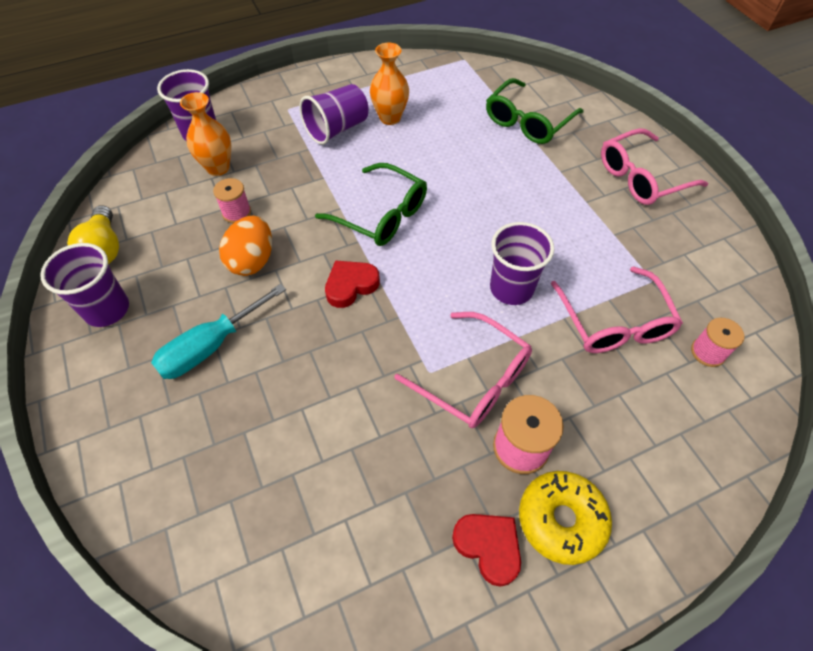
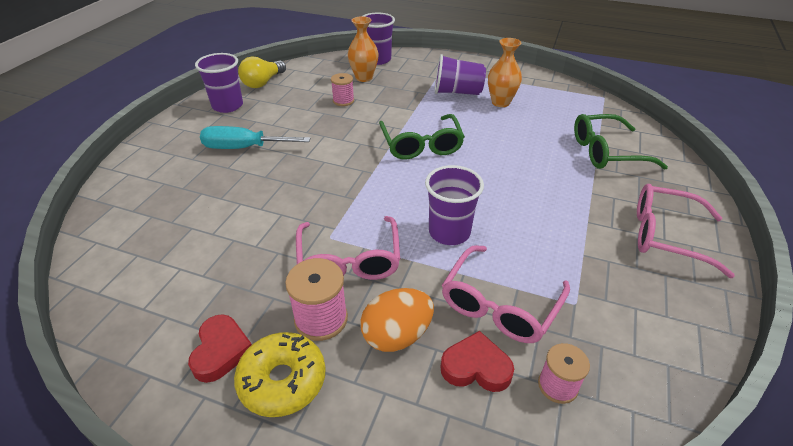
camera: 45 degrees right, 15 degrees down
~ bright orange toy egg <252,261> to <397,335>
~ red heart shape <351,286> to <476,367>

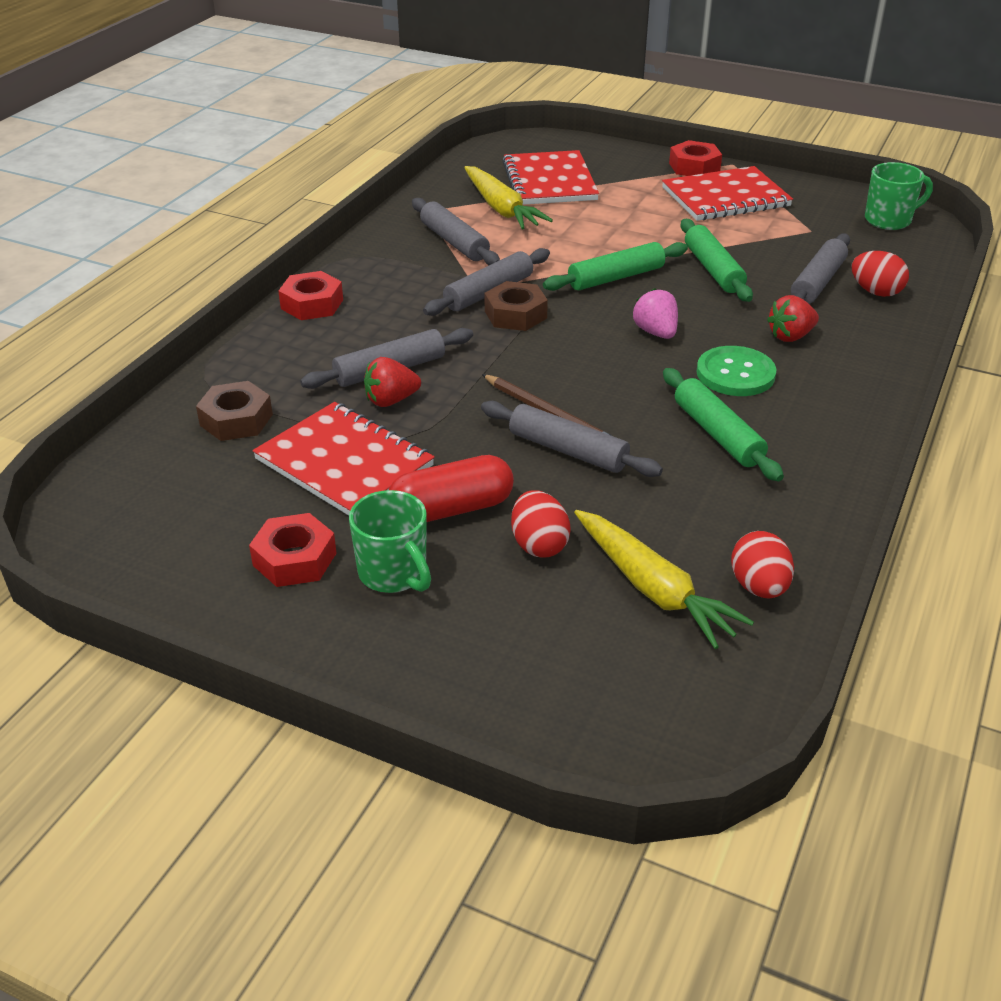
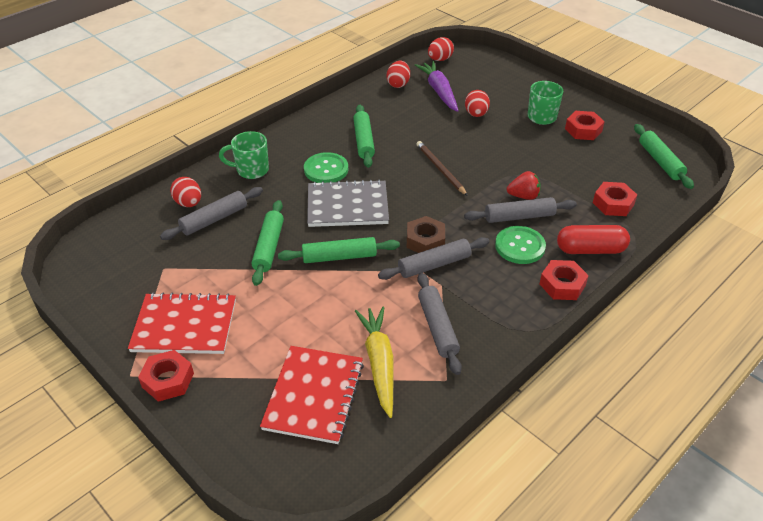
camera: 160 degrees left, 5 degrees up
~ emerald coffee mug <889,220> to <251,170>
~ rosy strawberry <656,332> to gray notebook <347,206>
- red strawberry <790,336>
~ brown hex nut <236,420> to red hex nut <613,204>
- gray dough roller <568,450>
- red notebook <344,462>
~ red pill shape <451,509> to <590,250>
~ golden carrot <653,589> to violet carrot <439,91>
+ red toy egg <440,59>
+ emerald dough roller <660,161>
+ emerald button <520,246>

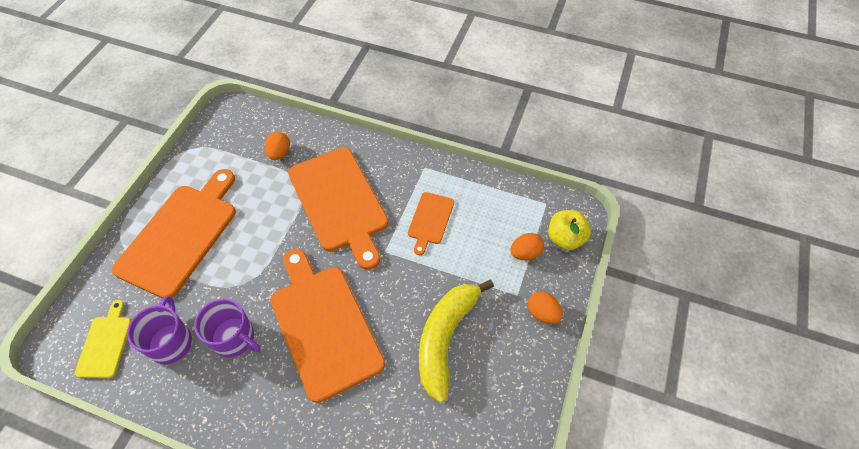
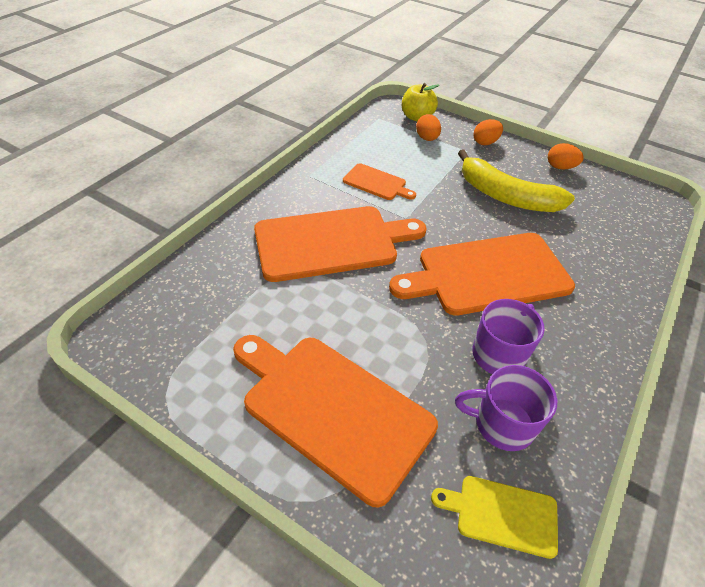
camera: 80 degrees left, 10 degrees down
~ bright orange toy egg <279,153> to <560,167>

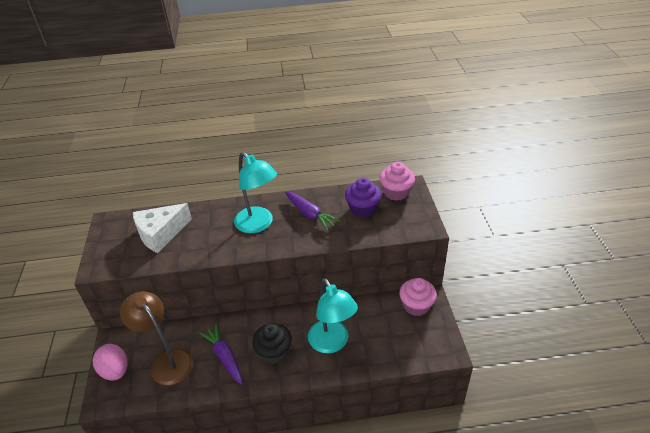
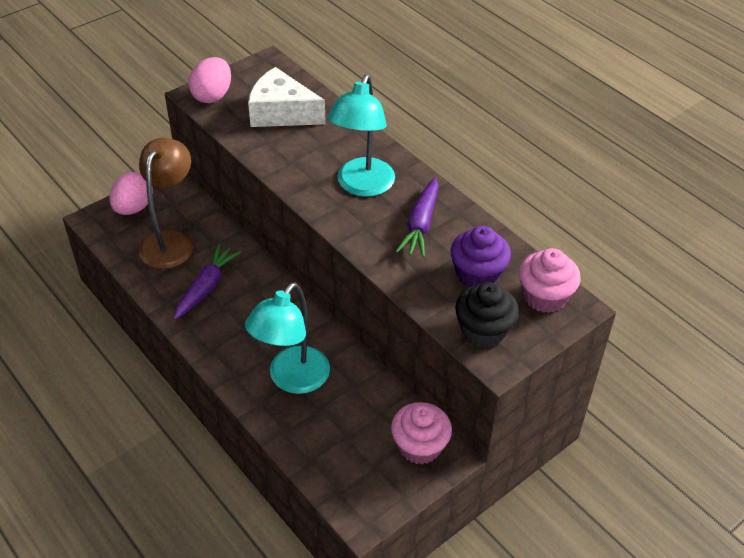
camera: 55 degrees right, 5 degrees up
~ black muffin <274,352> to <483,331>
+ rosy toy egg <212,96>

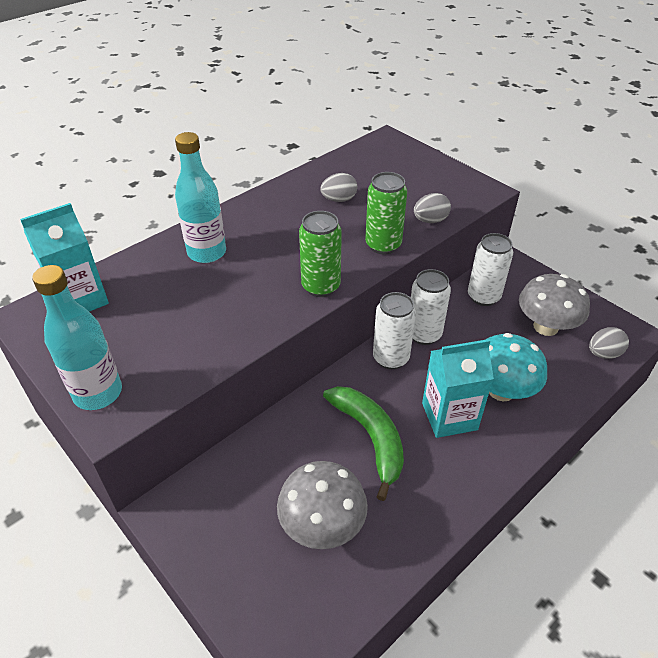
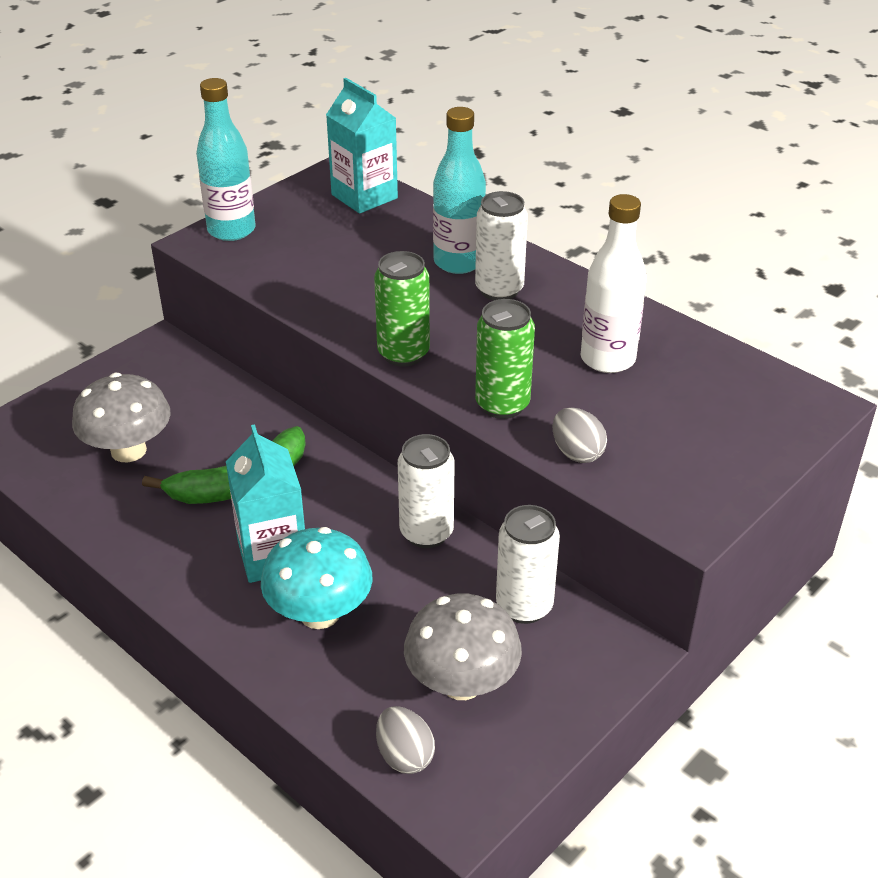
camera: 85 degrees right, 5 degrees down
~ gray toy egg <339,199> to snow-white drink bottle <607,359>
~ snow-white tin <391,358> to <499,290>

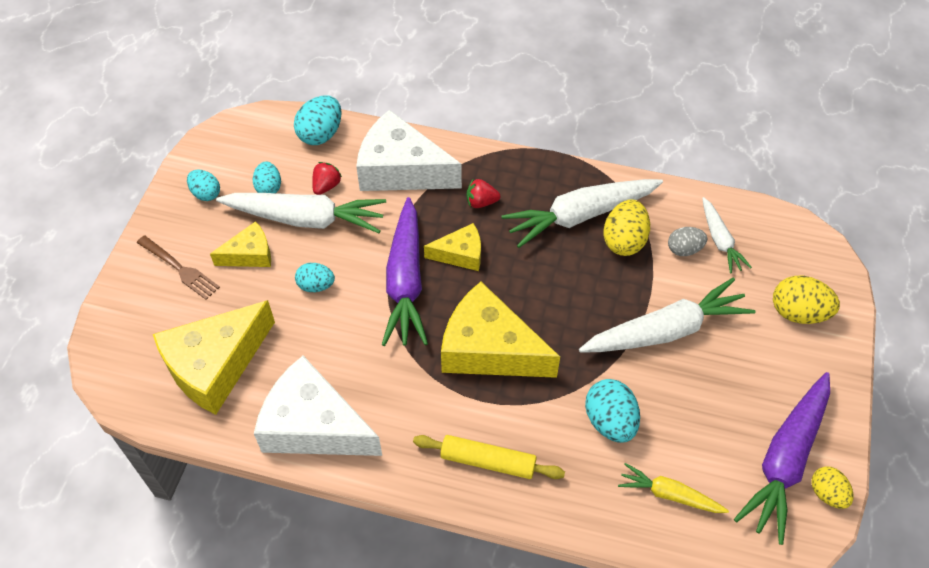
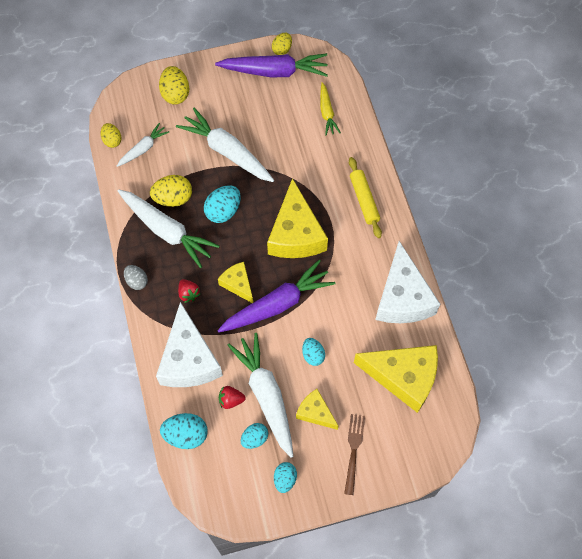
camera: 120 degrees left, 10 degrees up
~ gray toy egg <684,249> to <137,281>
~ aqua toy egg <610,421> to <223,211>
+ golden toy egg <112,140>

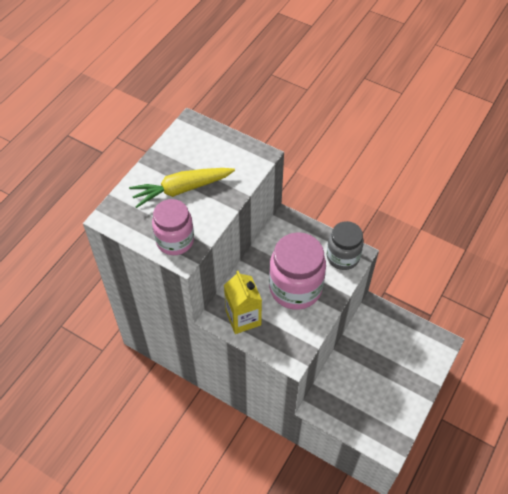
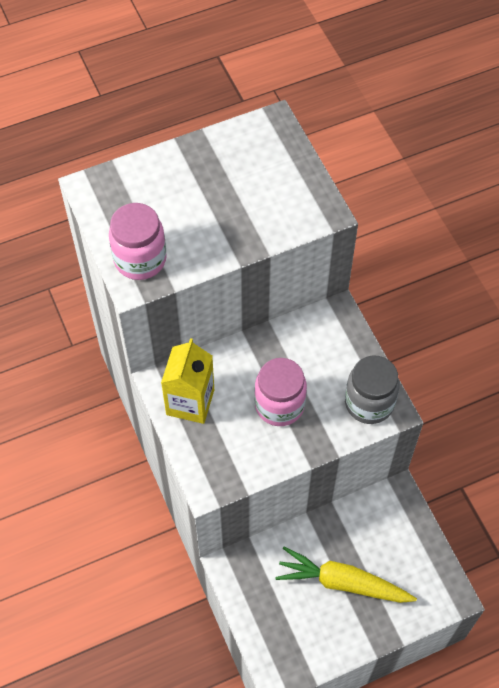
camera: 35 degrees right, 5 degrees up
~ golden carrot <181,189> to <342,582>
~ rosy jam jar <295,288> = <279,405> x0.65

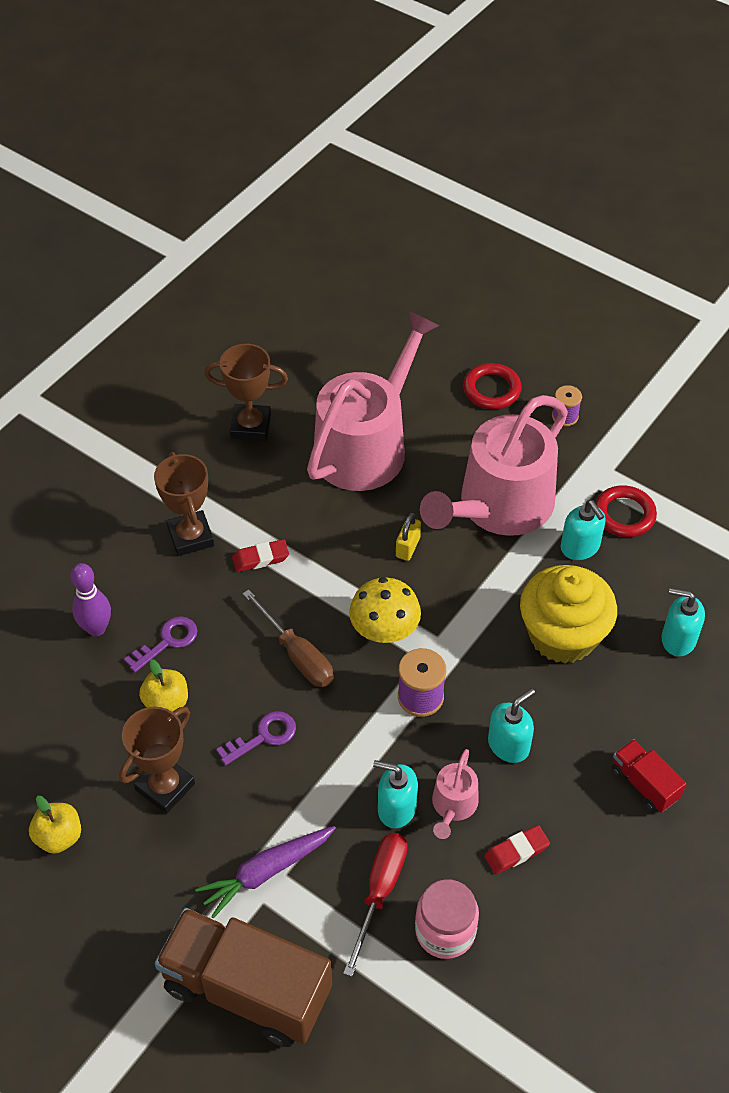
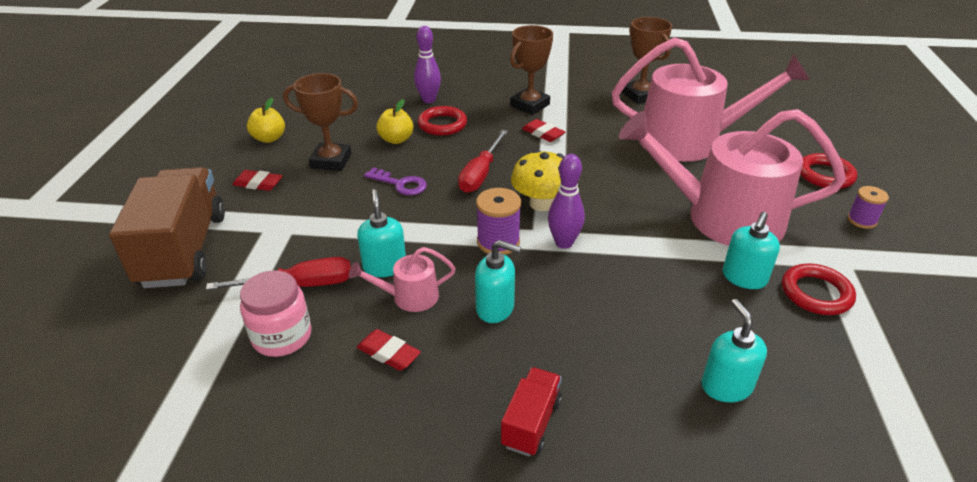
camera: 60 degrees right, 15 degrees down
- golden lock <408,547>
- golden muffin <562,635>
~ brown flat screwdriver <297,654> to red flat screwdriver <481,174>
~ violet latchkey <167,641> to red hoop <442,124>
- violet carrot <266,872>
+ violet bowling pin <564,243>
+ red eraser <258,184>

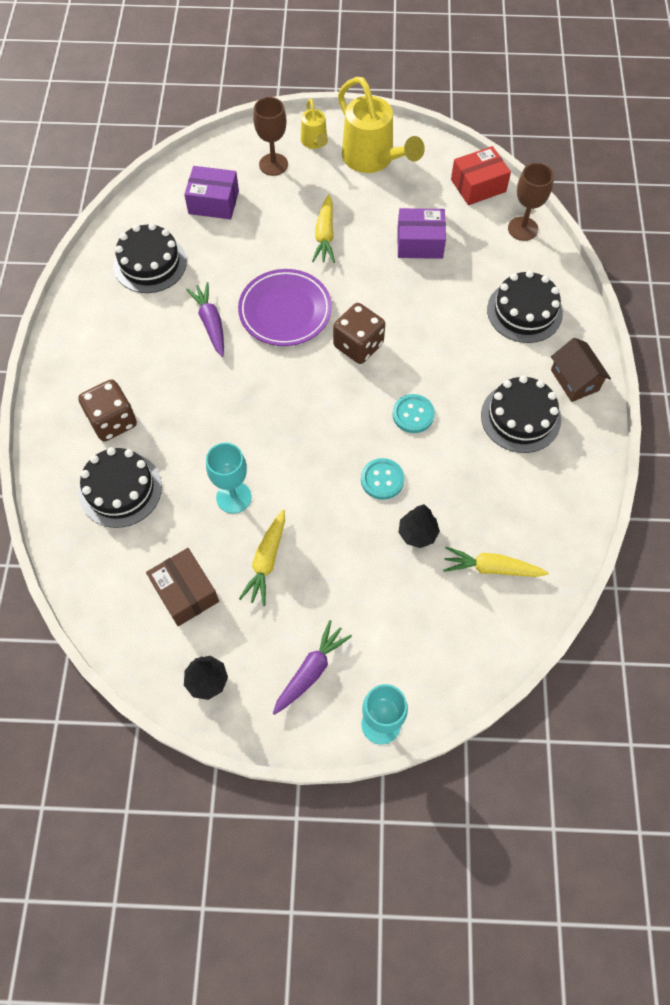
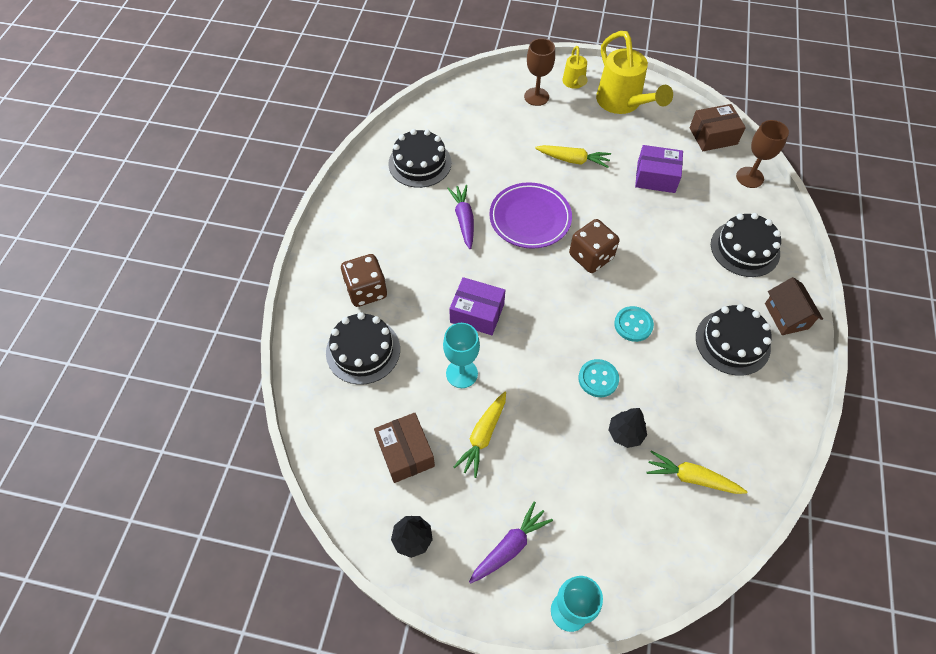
camera: 10 degrees right, 5 degrees down
~ red package <478,185> to brown package <713,136>
~ violet package <213,202> to <477,313>
~ golden carrot <325,235> = <573,160> 90 degrees counterclockwise

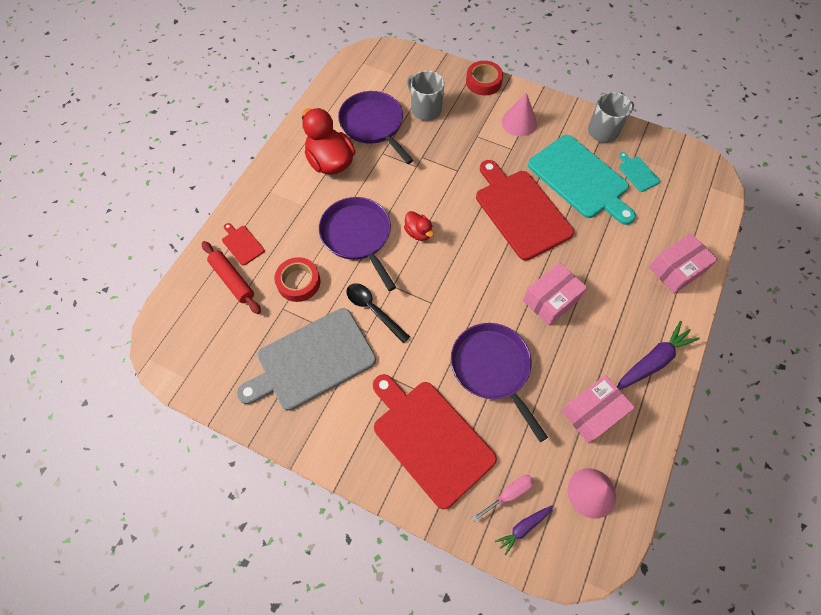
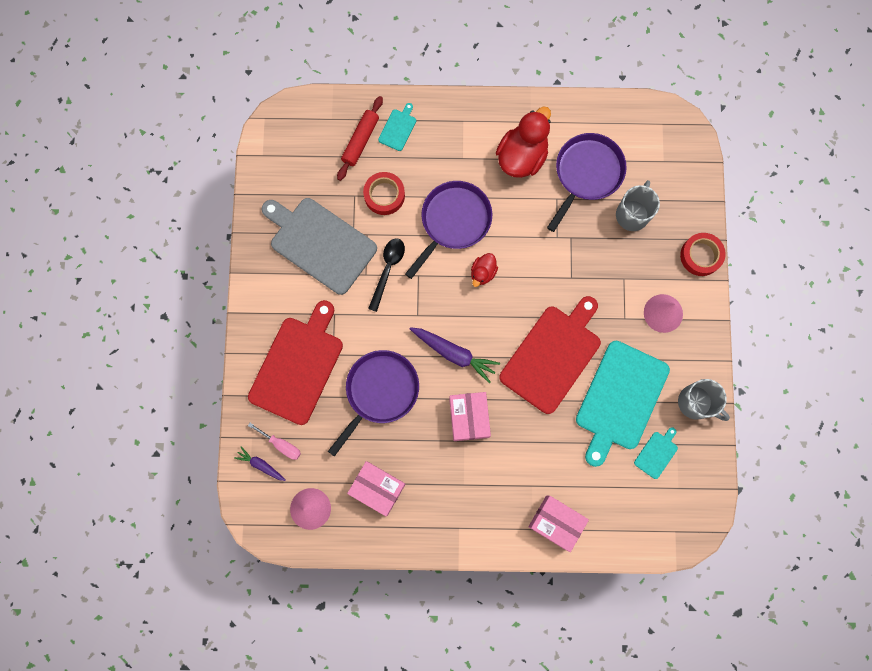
camera: 65 degrees right, 15 degrees up
~ red bread board <242,244> to aqua bread board <398,128>
~ rosy package <551,300> = <469,417> 60 degrees clockwise
~ violet carrot <652,361> to <454,353>

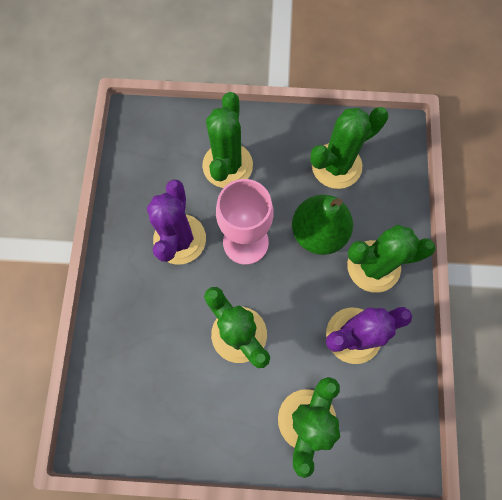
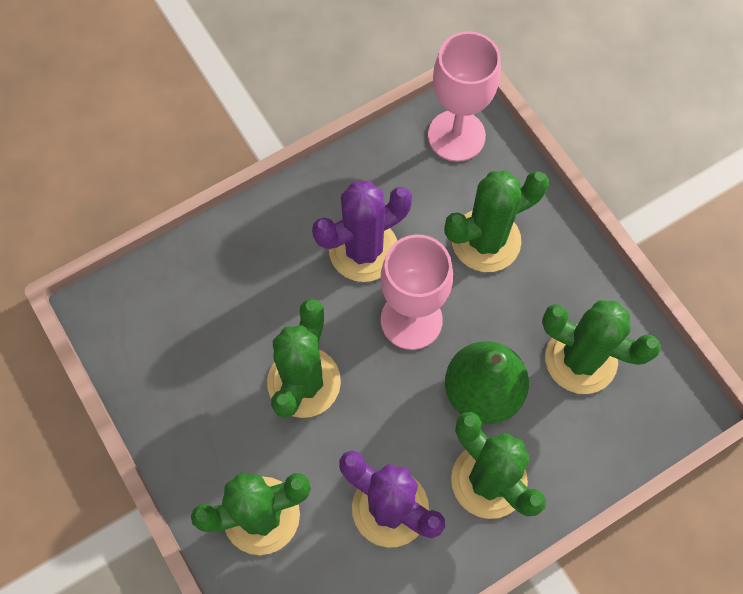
camera: 55 degrees right, 5 degrees down
+ rosy wine glass <456,136>

